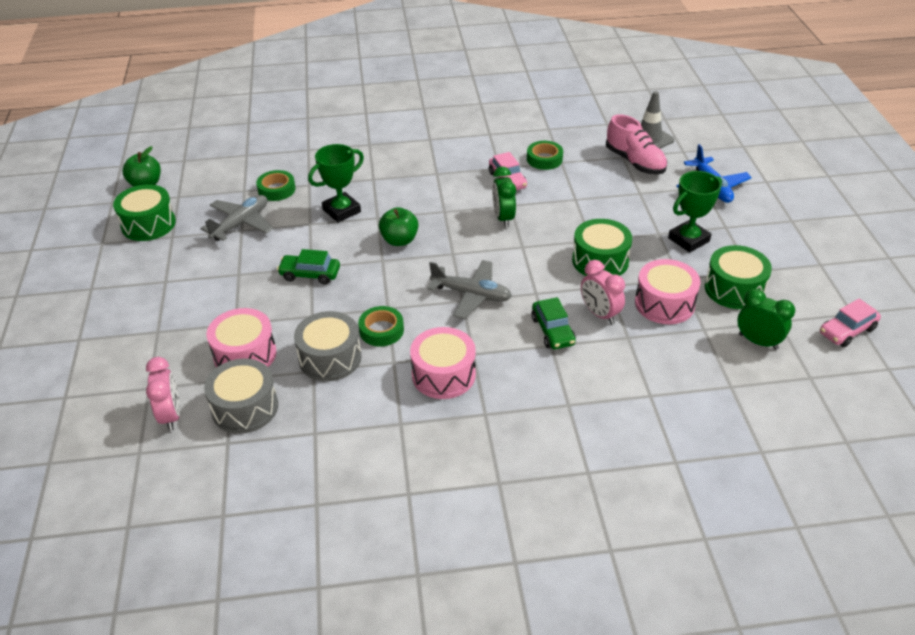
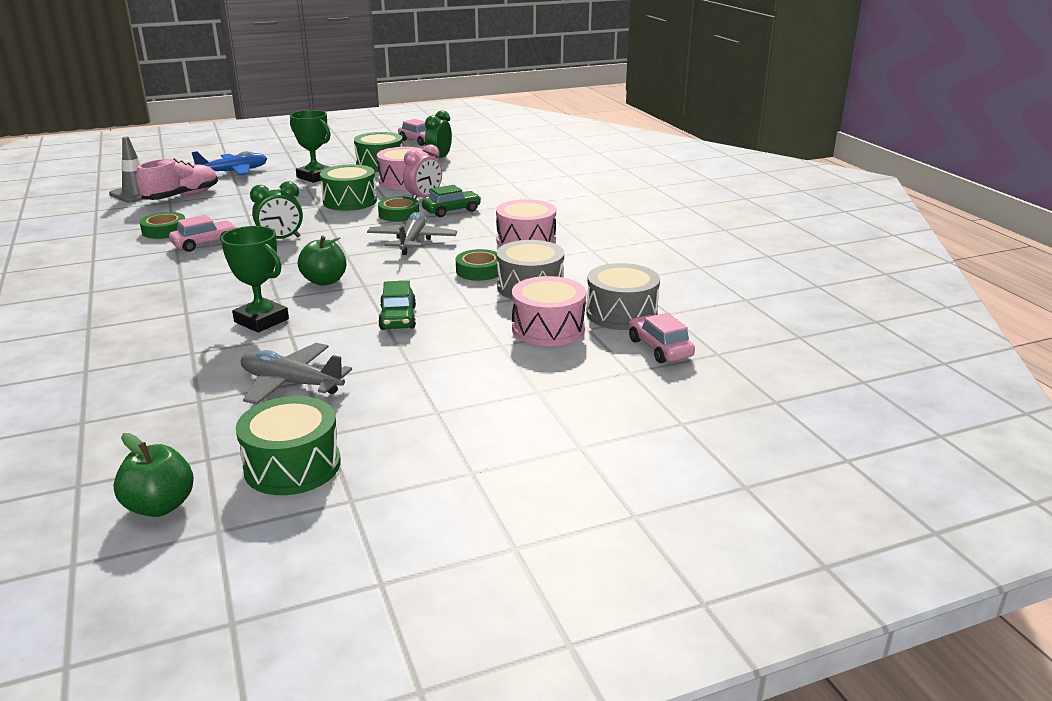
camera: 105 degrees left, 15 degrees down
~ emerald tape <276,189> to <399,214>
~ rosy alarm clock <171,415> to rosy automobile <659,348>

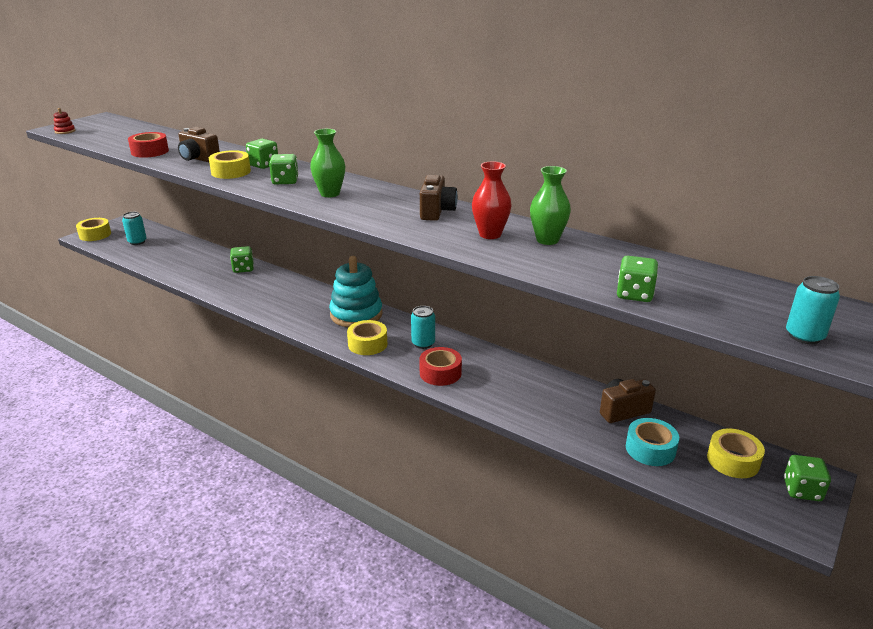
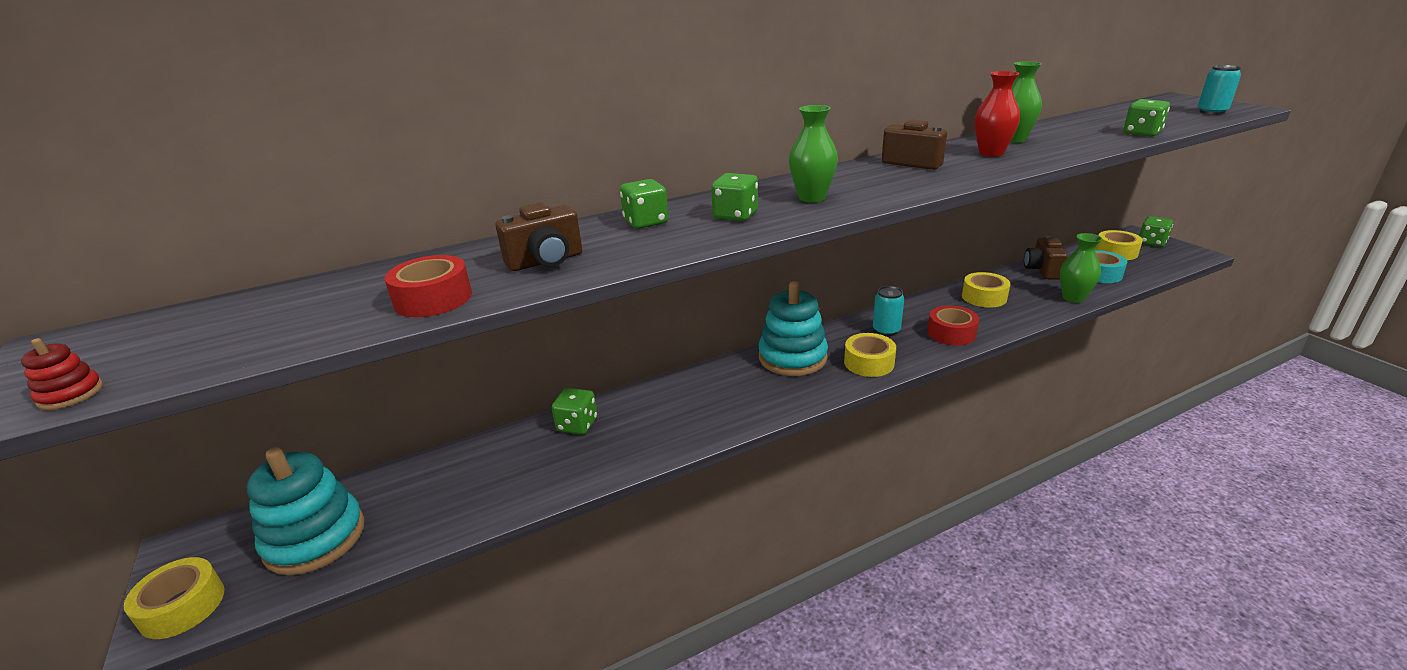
camera: 60 degrees left, 0 degrees up
~ golden tape <231,172> to <984,297>
~ aqua tin <137,242> to aqua stacking rings <315,538>
+ emerald flower vase <1073,298>

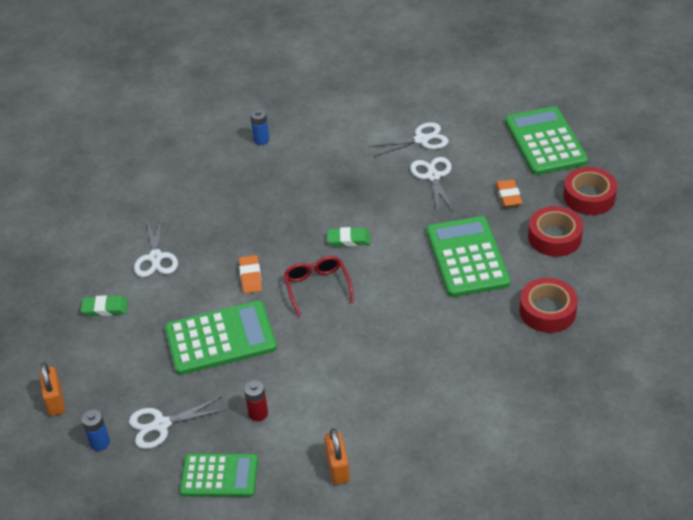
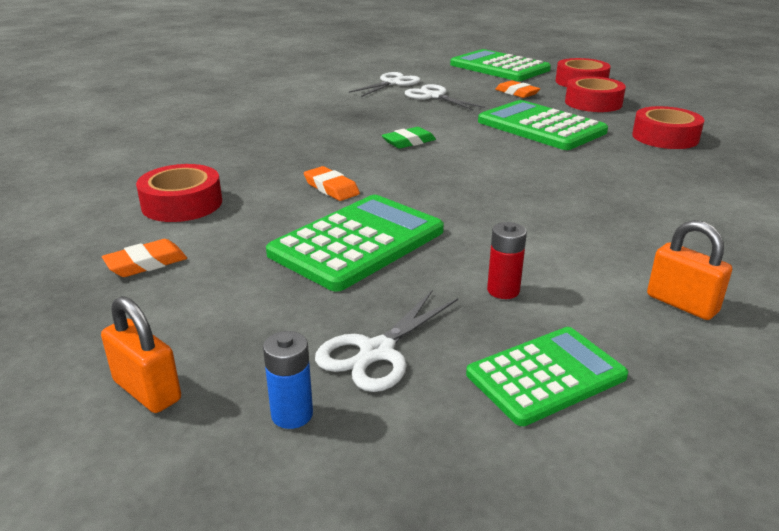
camera: 35 degrees left, 15 degrees down
- cobalt battery <261,140>
~ snow-white scissors <156,257> to red tape <182,204>
- red eyeglasses <317,287>
~ emerald eraser <105,308> to bright orange eraser <146,263>

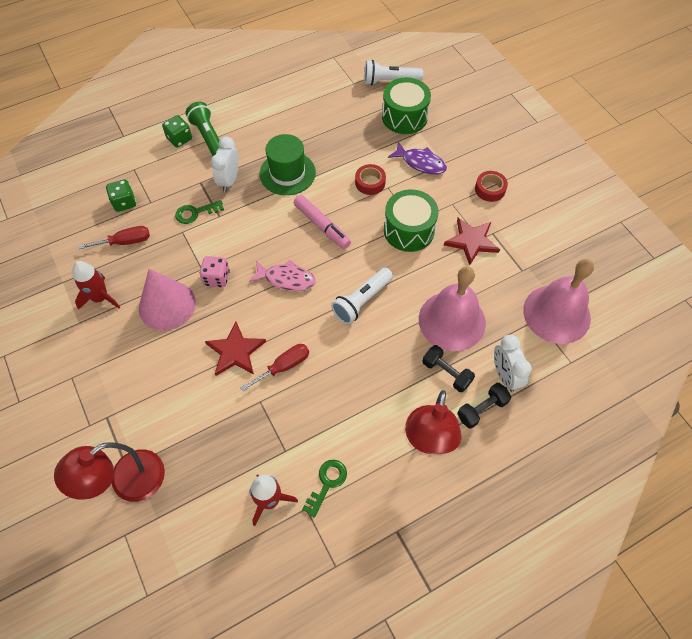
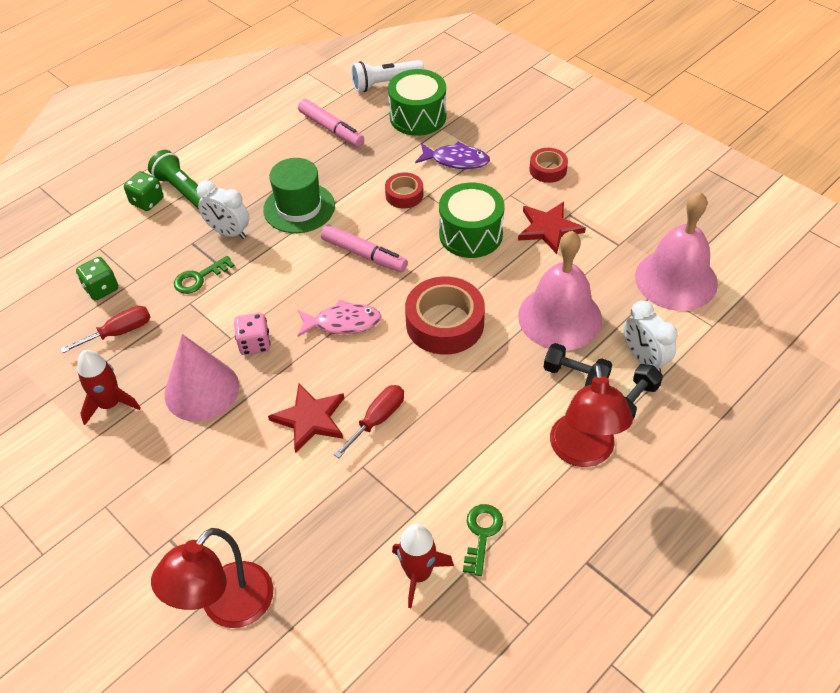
camera: 15 degrees left, 10 degrees down
~ snow-white alarm clock <229,180> = <228,232> 60 degrees counterclockwise
~ snow-white torch <362,301> to red tape <445,323>
+ rosy marker pen <331,129>

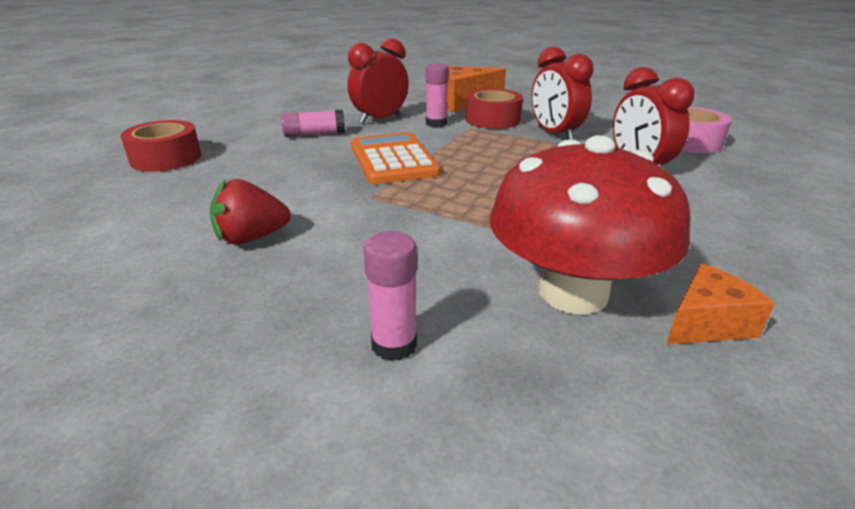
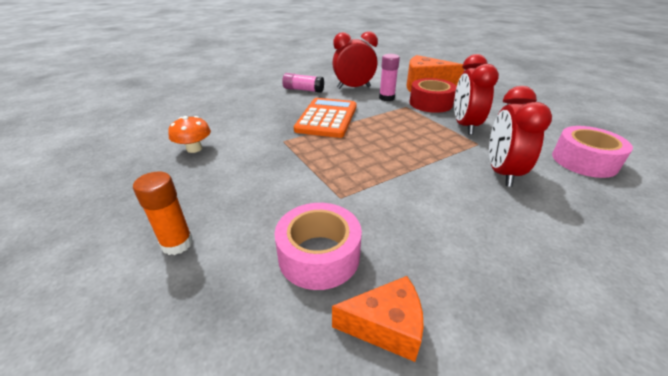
camera: 30 degrees right, 5 degrees up
- red tape <166,158>
~ red mushroom <573,292> to rosy tape <319,255>
~ red strawberry <251,238> to bright orange mushroom <194,149>
~ rosy stick of glue <394,345> to bright orange stick of glue <177,243>

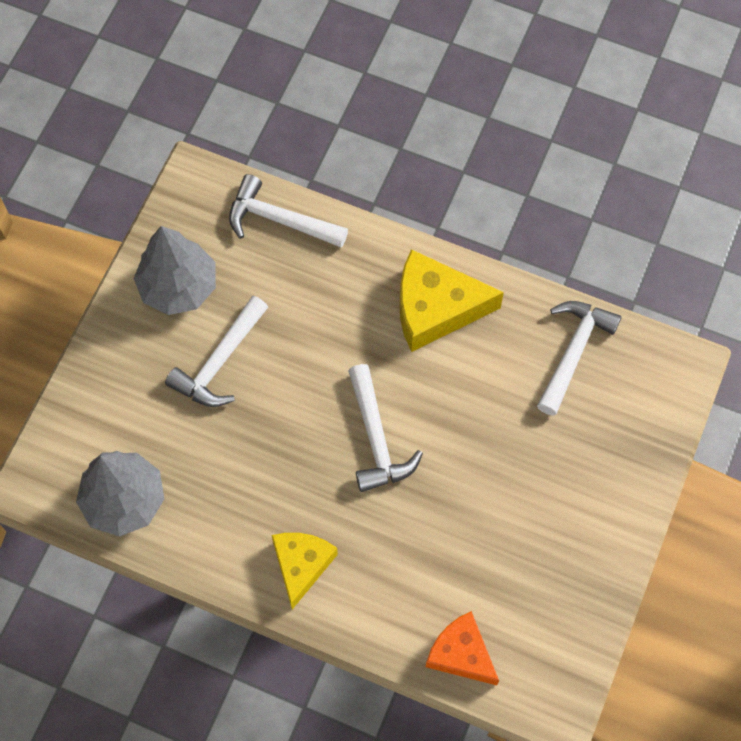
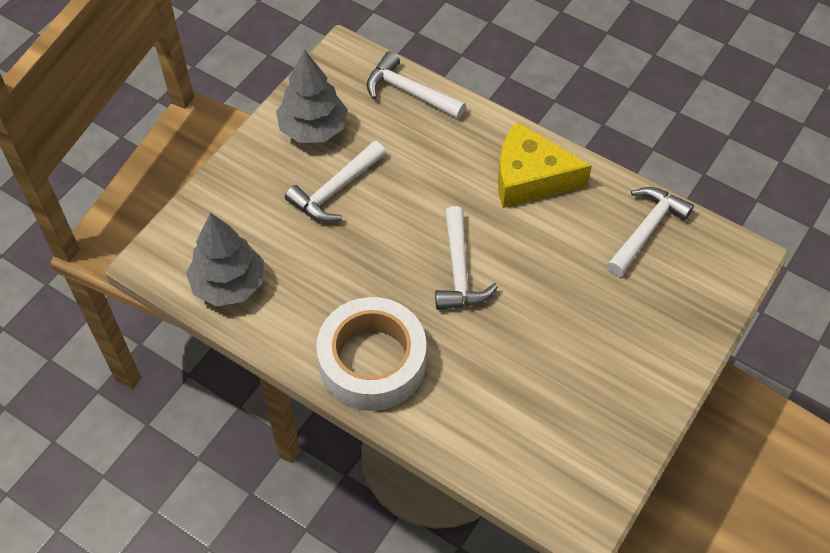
camera: 10 degrees right, 10 degrees down
~ golden piece of cheese <301,565> to snow-white tape <372,361>
- bright orange piece of cheese <461,653>

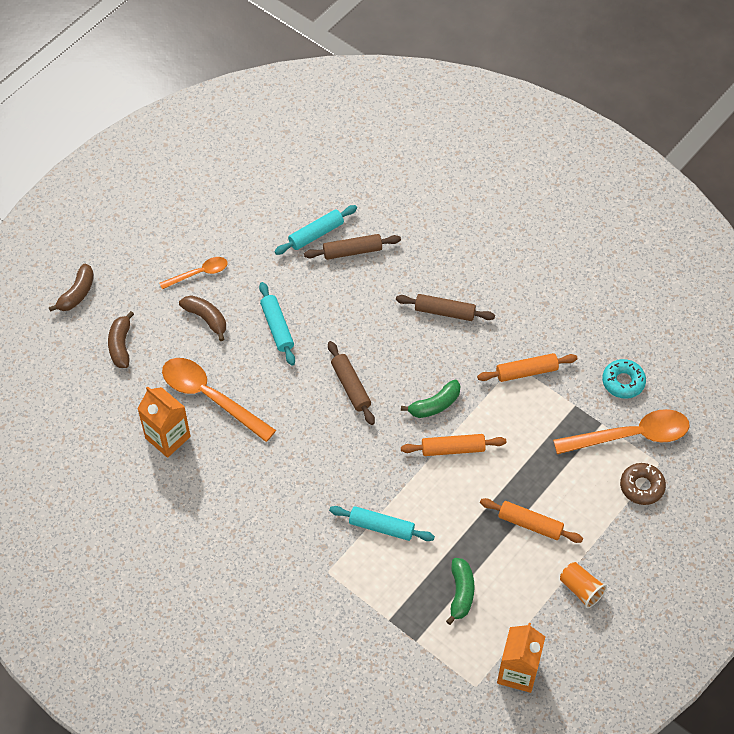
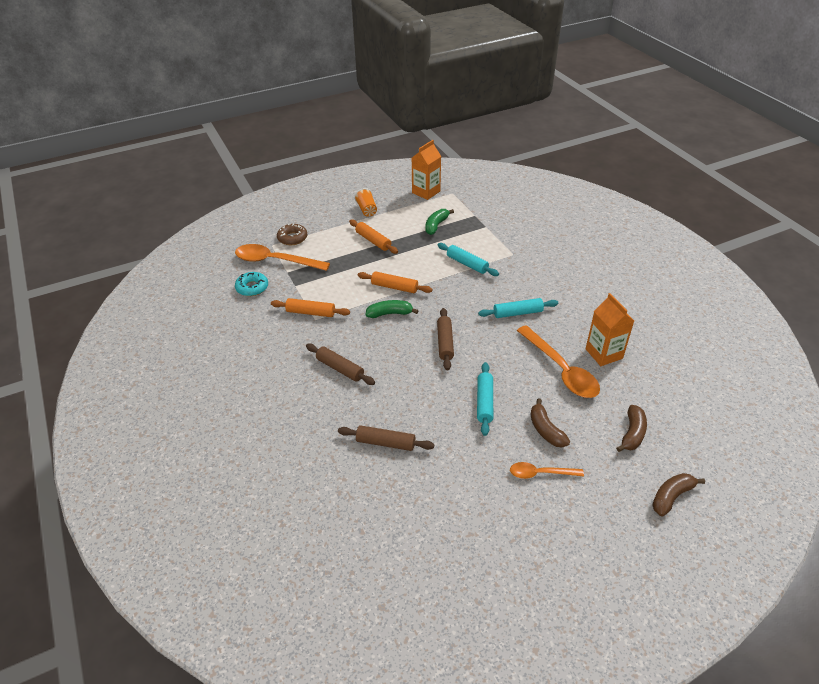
camera: 155 degrees left, 15 degrees down
~ aqua dough roller <316,234> to <517,313>

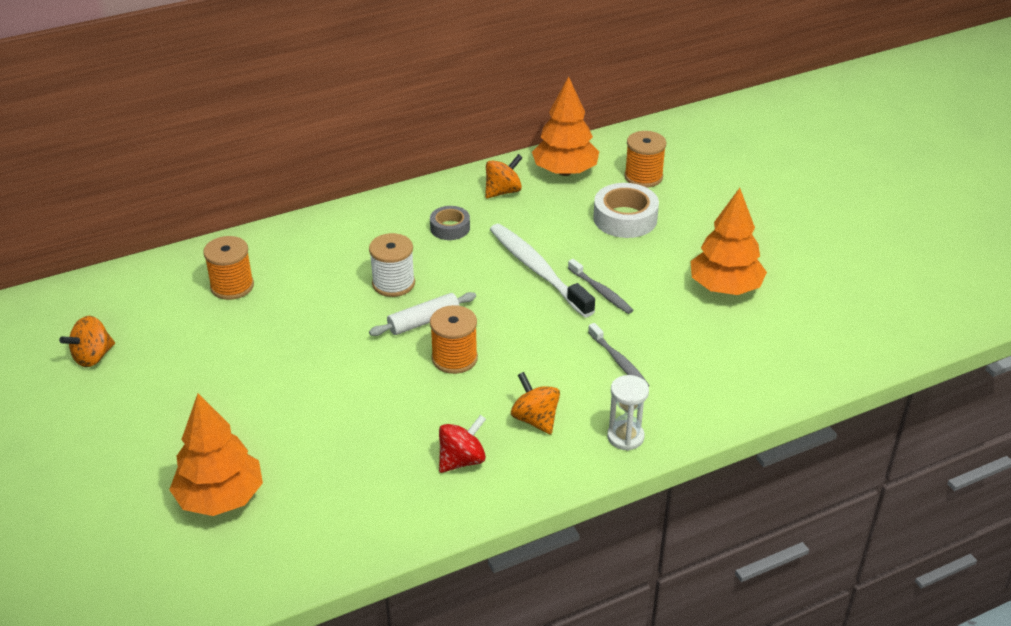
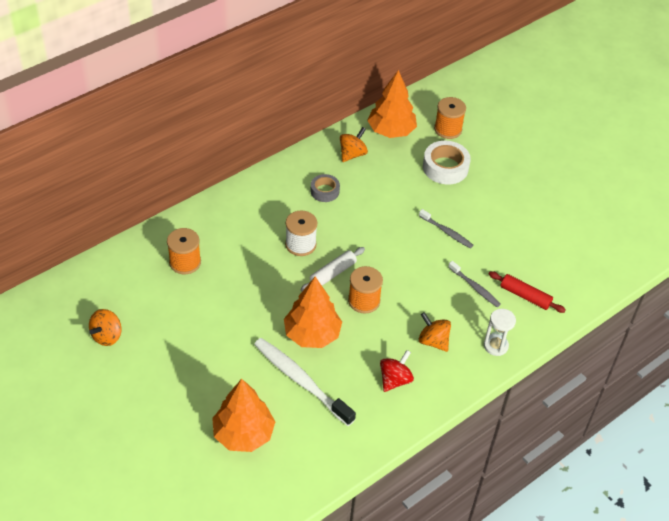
camera: 15 degrees left, 10 degrees up
~ bright orange fir tree <725,288> to <312,334>
~ snow-white toothbrush <537,270> to <301,380>
+ red dough roller <525,296>

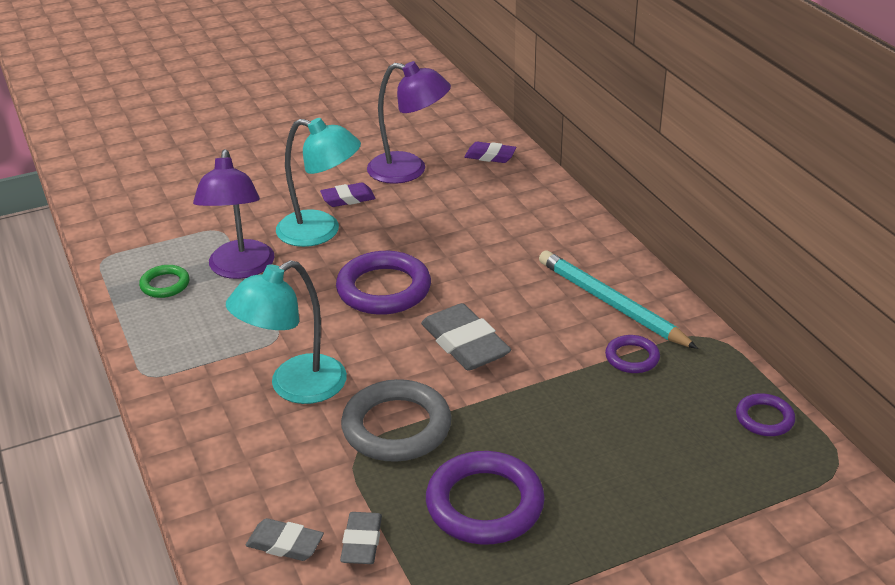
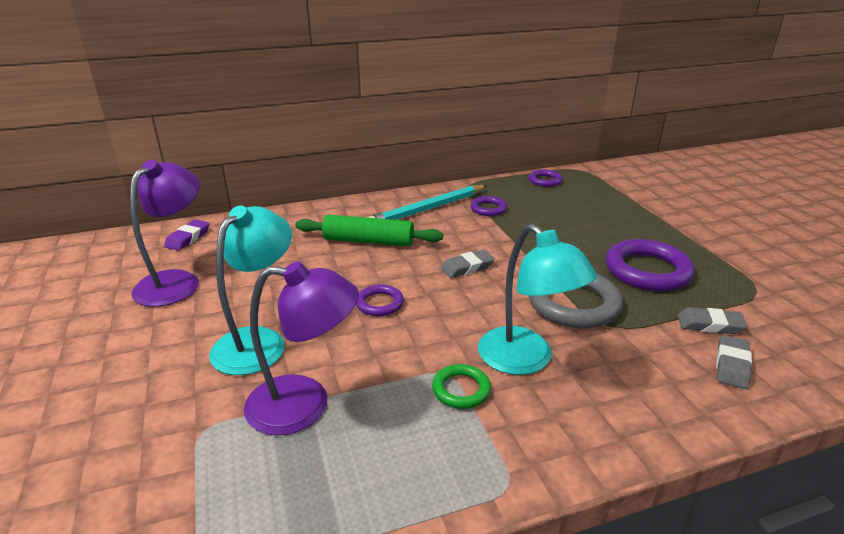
camera: 85 degrees left, 5 degrees down
- violet eraser <348,198>
~ violet hoop <384,289> = <379,303> x0.53
~ emerald hoop <165,284> to <461,390>
~ gray eraser <465,344> = <467,267> x0.59
+ emerald dough roller <368,241>

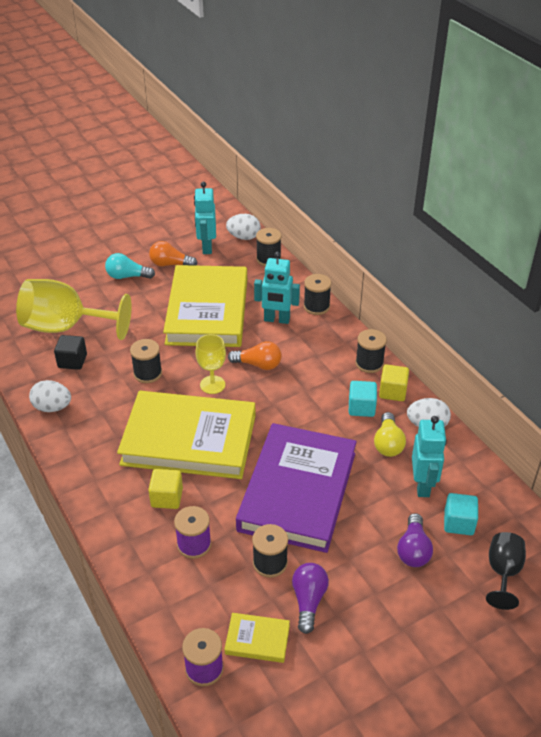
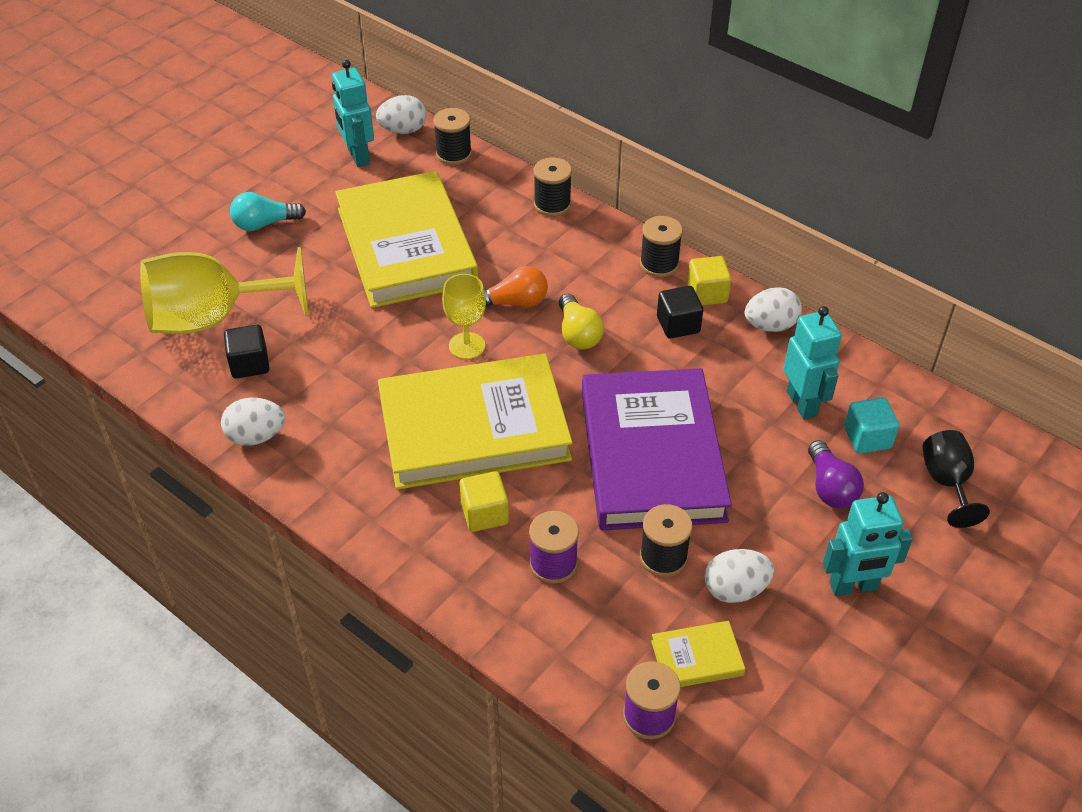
camera: 20 degrees left, 5 degrees up
- bright orange bulb <170,264>
~ aqua robot figure <276,320> to <853,586>
- black reel of thread <148,373>
~ aqua solid cube <361,407> to black solid cube <678,325>
~ golden bulb <388,443> to <578,333>
~ violet bulb <308,601> to snow-white toy egg <735,589>

